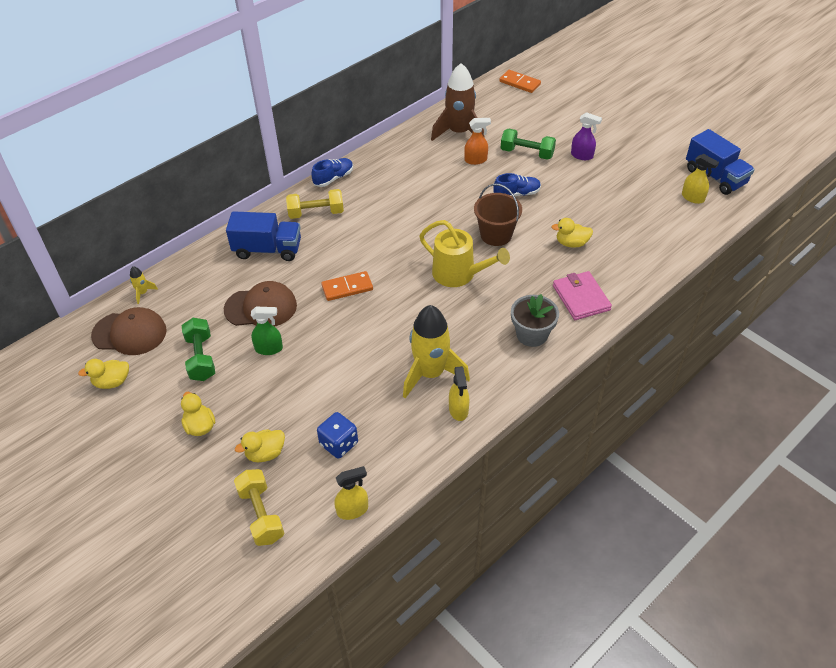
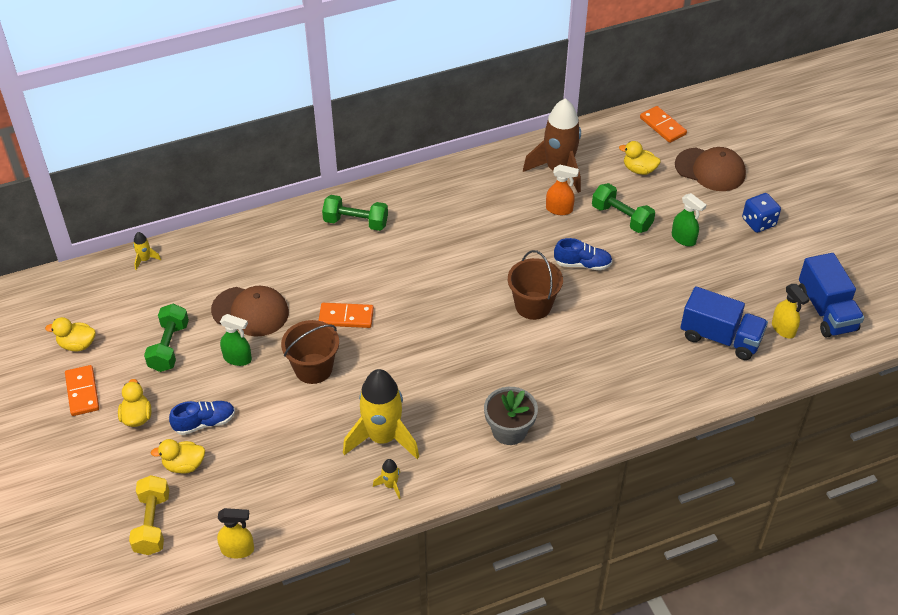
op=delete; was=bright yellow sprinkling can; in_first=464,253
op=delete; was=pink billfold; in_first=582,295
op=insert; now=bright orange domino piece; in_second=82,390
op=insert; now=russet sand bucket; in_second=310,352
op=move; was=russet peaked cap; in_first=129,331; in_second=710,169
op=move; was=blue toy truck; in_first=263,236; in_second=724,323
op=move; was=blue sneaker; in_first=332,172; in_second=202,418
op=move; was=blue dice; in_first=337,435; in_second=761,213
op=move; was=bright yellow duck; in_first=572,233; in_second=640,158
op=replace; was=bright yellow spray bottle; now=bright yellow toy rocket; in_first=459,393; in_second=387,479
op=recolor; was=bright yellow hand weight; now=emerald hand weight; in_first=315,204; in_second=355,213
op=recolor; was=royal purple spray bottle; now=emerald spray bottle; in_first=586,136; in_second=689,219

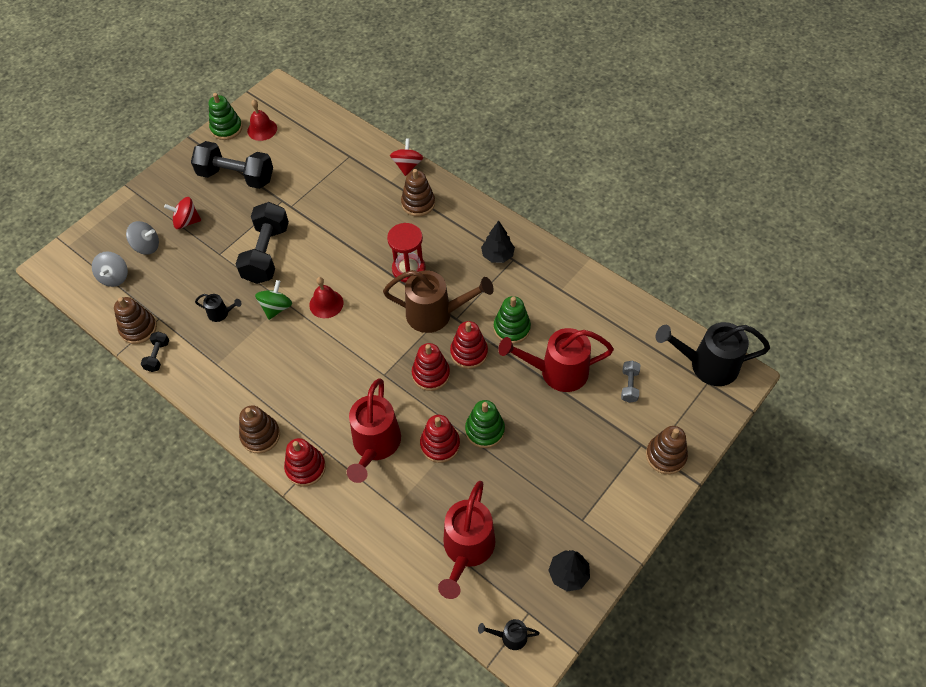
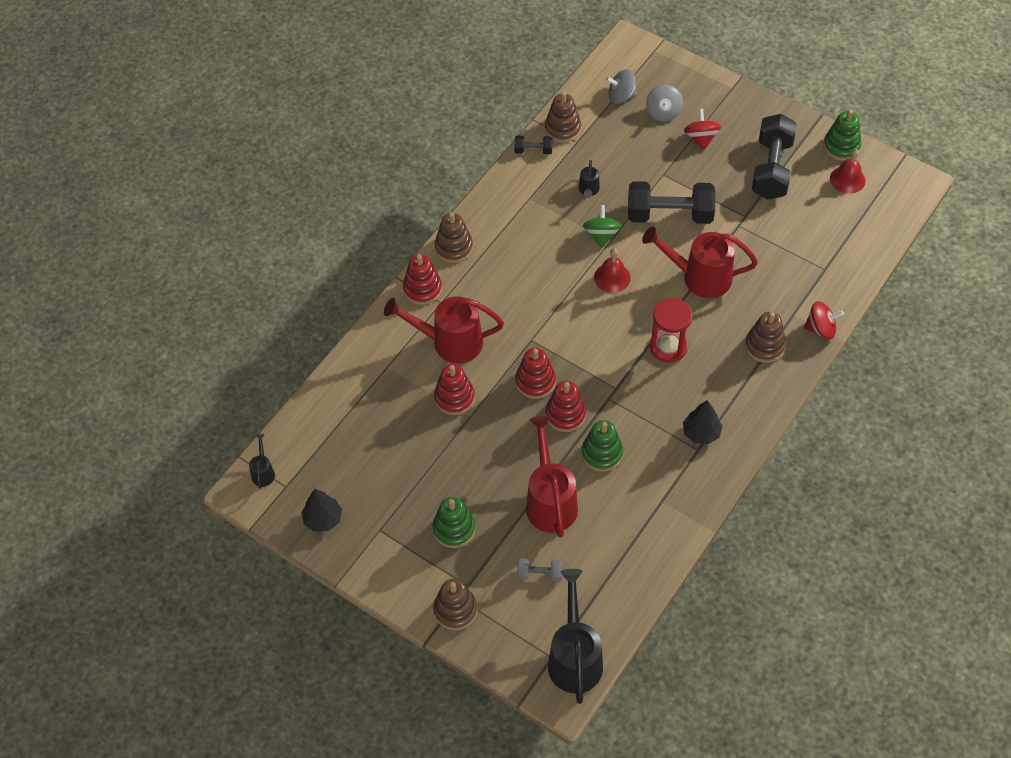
op=delete; was=russet sprinkling can; in_first=438,301
op=move; was=scarlet sprinkling can; in_first=466,540; in_second=700,262
op=move; was=emerald stacking rings; in_first=485,424; in_second=453,522
op=rotate; was=emerald whirligig; in_first=273,300; in_second=602,226; clockwise=-105

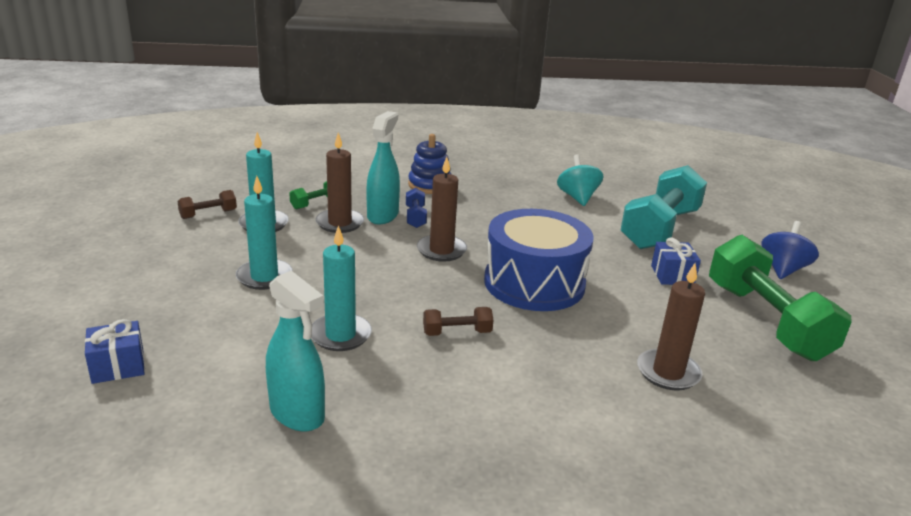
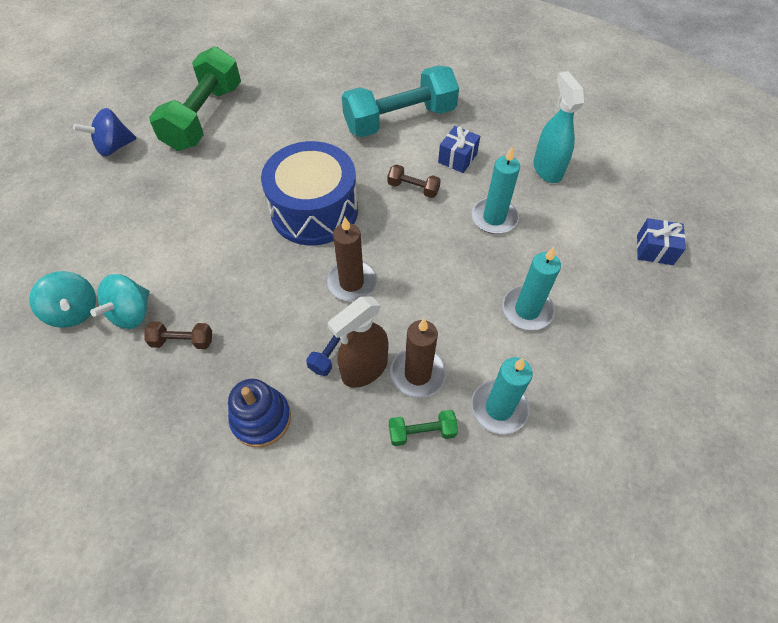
op=delete; was=russet wax candle; in_first=671,327
op=insert; now=turquoise whirligig; in_second=62,299
op=move; was=russet hand weight; in_first=207,204; in_second=178,335
op=move; was=turquoise hand weight; in_first=664,207; in_second=400,101
op=move; was=blue gift; in_first=676,261; in_second=459,149
op=recolor; was=turquoise spray bottle; now=russet spray bottle; in_first=383,168; in_second=358,342

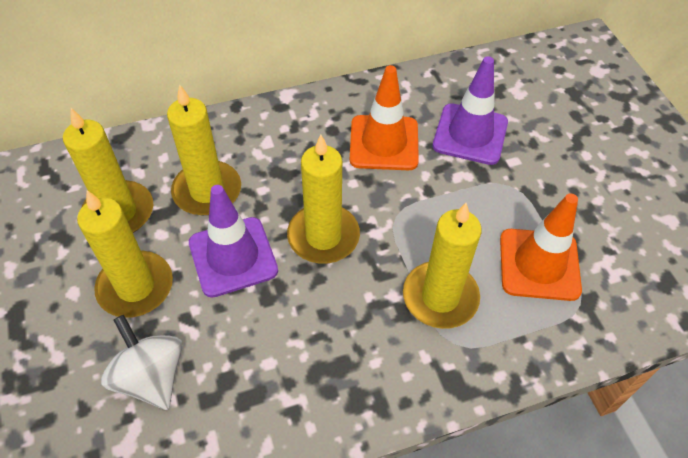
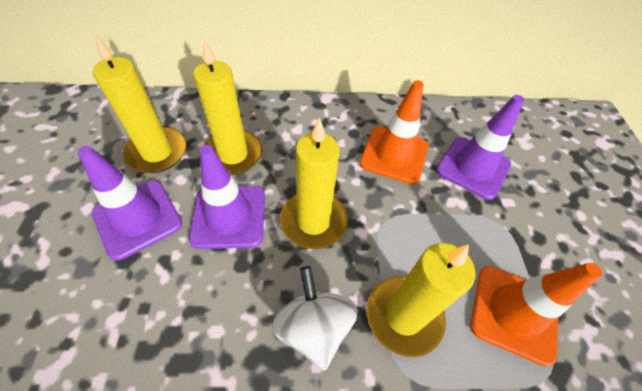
op=move; was=pure white whirligig; in_first=142,362; in_second=314,318
op=replace; was=bright yellow wax candle; now=royal purple road cone; in_first=125,254; in_second=129,203

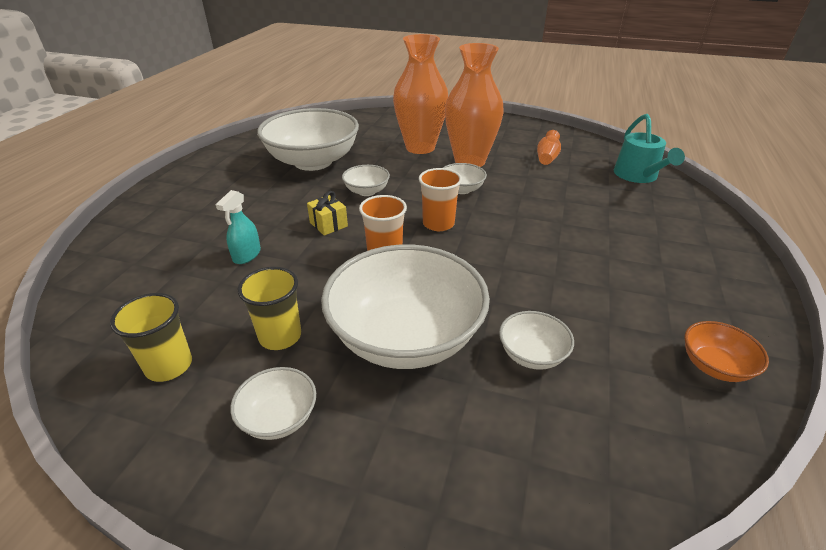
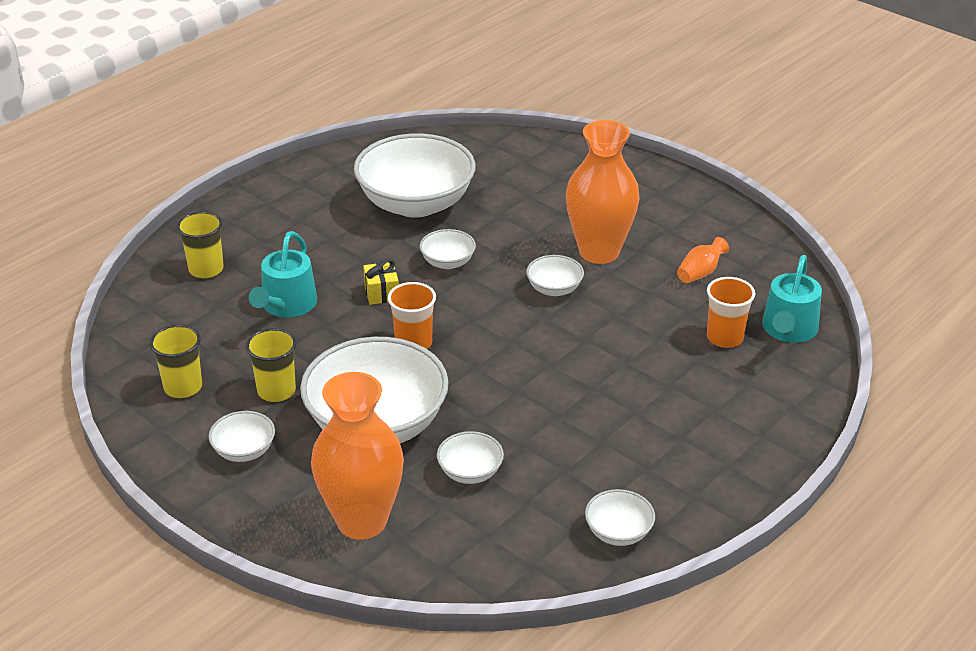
op=insert; now=bright yellow tumbler; in_second=200,244
op=move; was=bright orange tall vase; in_first=420,94; in_second=357,456
op=move; was=bright orange tumbler; in_first=440,199; in_second=731,312
op=replace; was=turquoise spray bottle; now=turquoise sprinkling can; in_first=238,227; in_second=283,274
op=recolor; was=bright orange bowl; now=pure white bowl; in_first=726,351; in_second=620,517

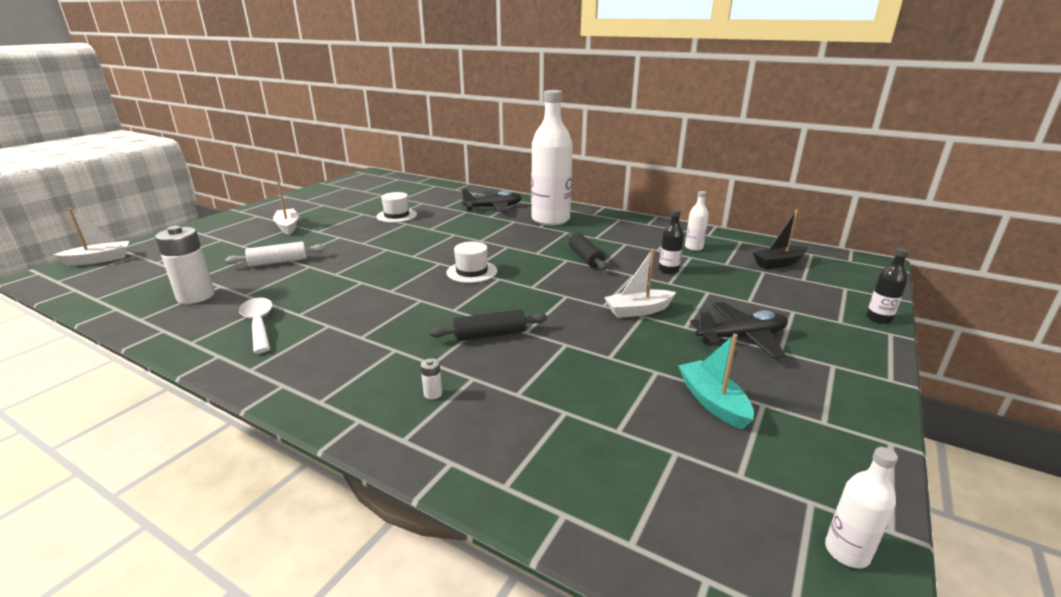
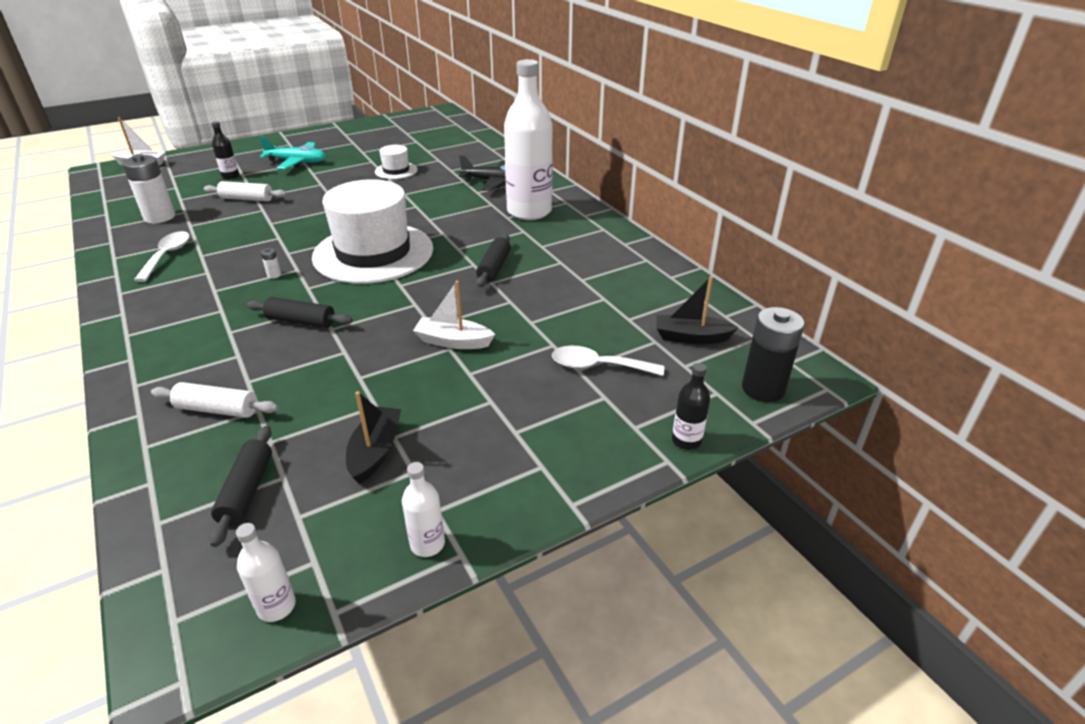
op=delete; was=jet-black toy plane; in_first=739,330
op=insert; now=pure white pastry roller; in_second=214,400
op=insert; now=jet-black pastry roller; in_second=241,486
op=insert; now=pure white teaspoon; in_second=608,361
op=insert; now=jet-black AA battery; in_second=773,354
op=move; was=pure white AA battery; in_first=431,378; in_second=270,263
op=move; was=jet-black bottle; in_first=671,241; in_second=225,150
op=move; was=pure white bottle; in_first=697,221; in_second=423,509
op=replace; was=pure white toy boat; now=turquoise toy plane; in_first=286,208; in_second=293,152
op=recolor; was=turquoise toy boat; now=jet-black toy boat; in_first=716,381; in_second=373,437
op=resize; was=pure white hat; in_first=471,262; in_second=372,231; ratio=2.27

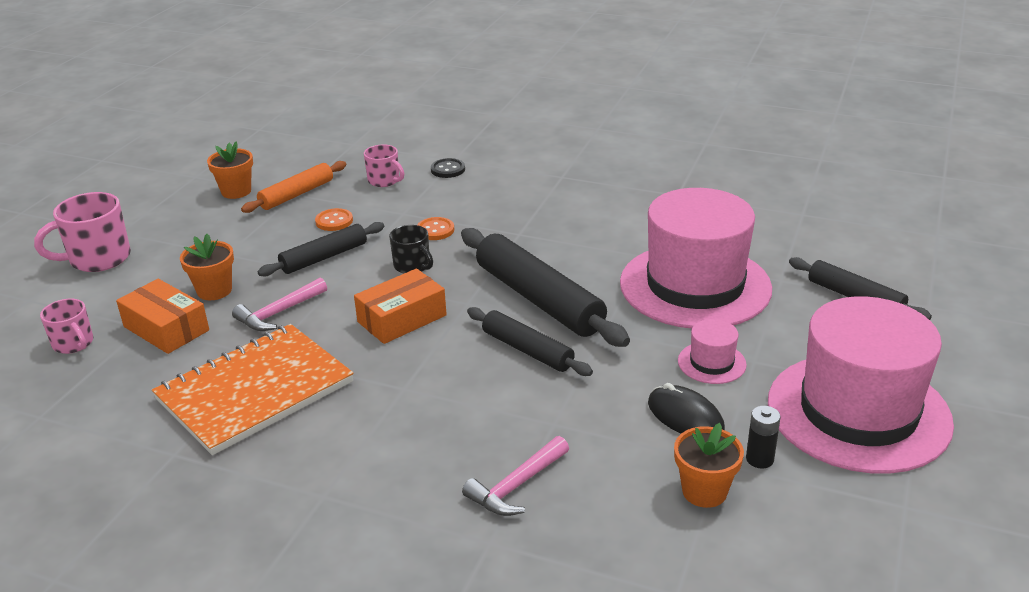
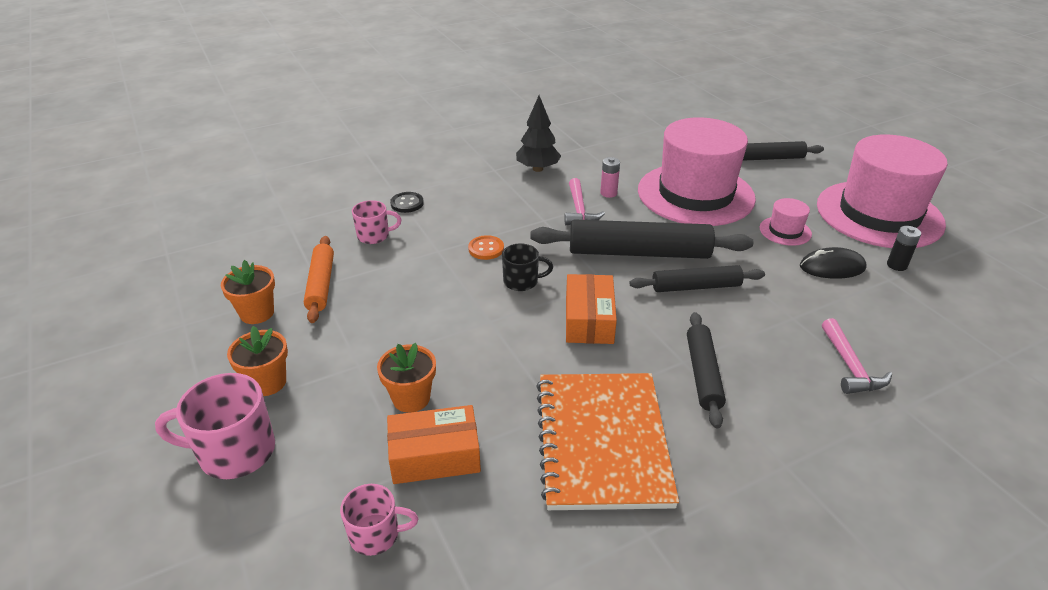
op=delete; was=bright orange button; in_first=334,219
op=insert; now=jet-black fir tree; in_second=538,134
op=insert; now=pink AA battery; in_second=610,177
op=move; was=pink claw hammer; in_first=279,304; in_second=584,201
op=move; was=jet-black pastry roller; in_first=321,249; in_second=706,370
op=move; was=bright orange potted plant; in_first=709,465; in_second=257,361
op=rotate; was=pink mug; in_first=82,232; in_second=215,426; clockwise=75

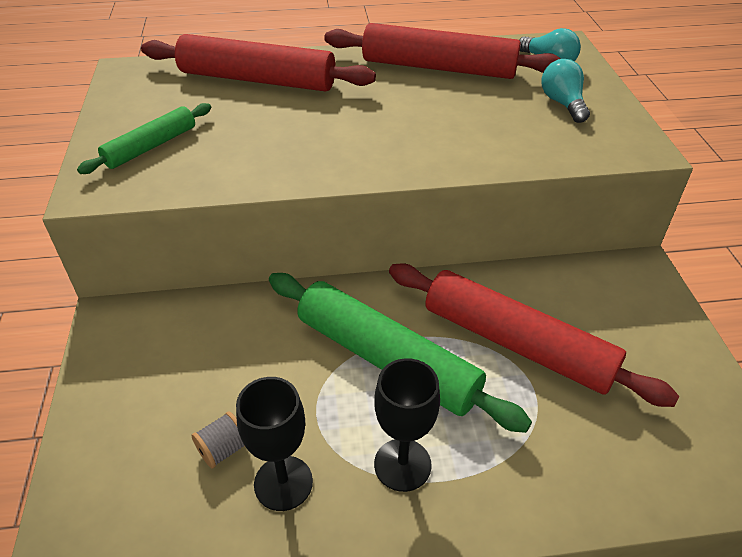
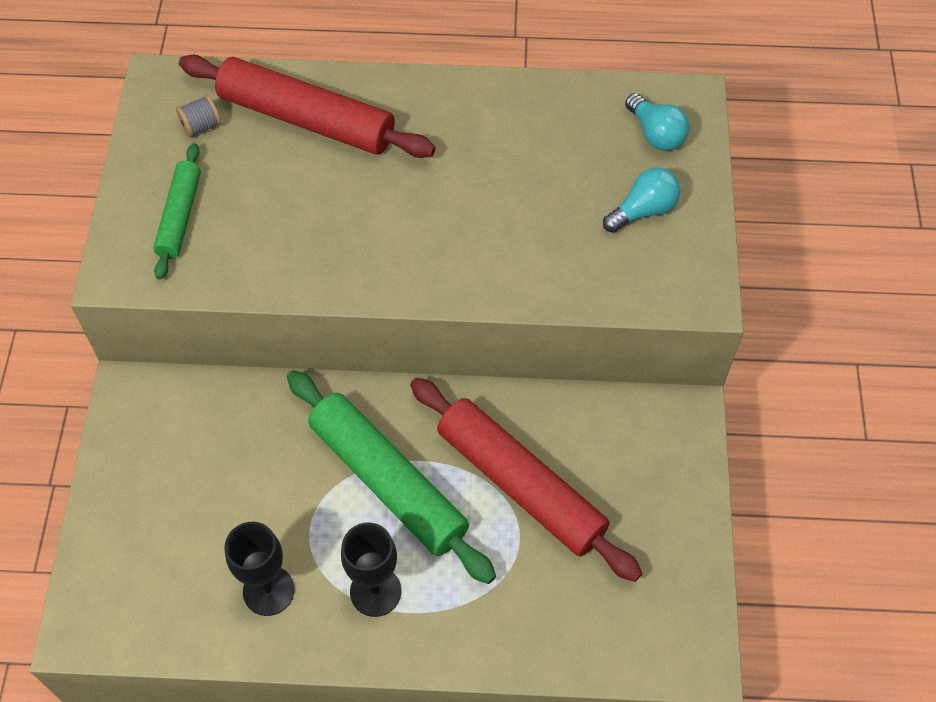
op=delete; was=scarlet pastry roller; in_first=442,51
op=move; was=grey reel of thread; in_first=218,439; in_second=198,116
op=rotate; was=emerald pastry roller; in_first=144,138; in_second=177,211; clockwise=-45
op=rotate; was=turquoise bulb; in_first=565,91; in_second=641,200; clockwise=60

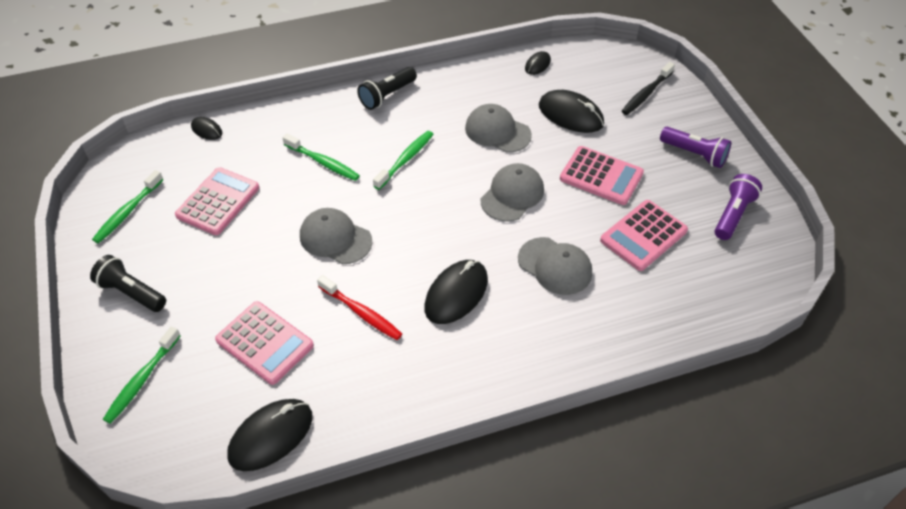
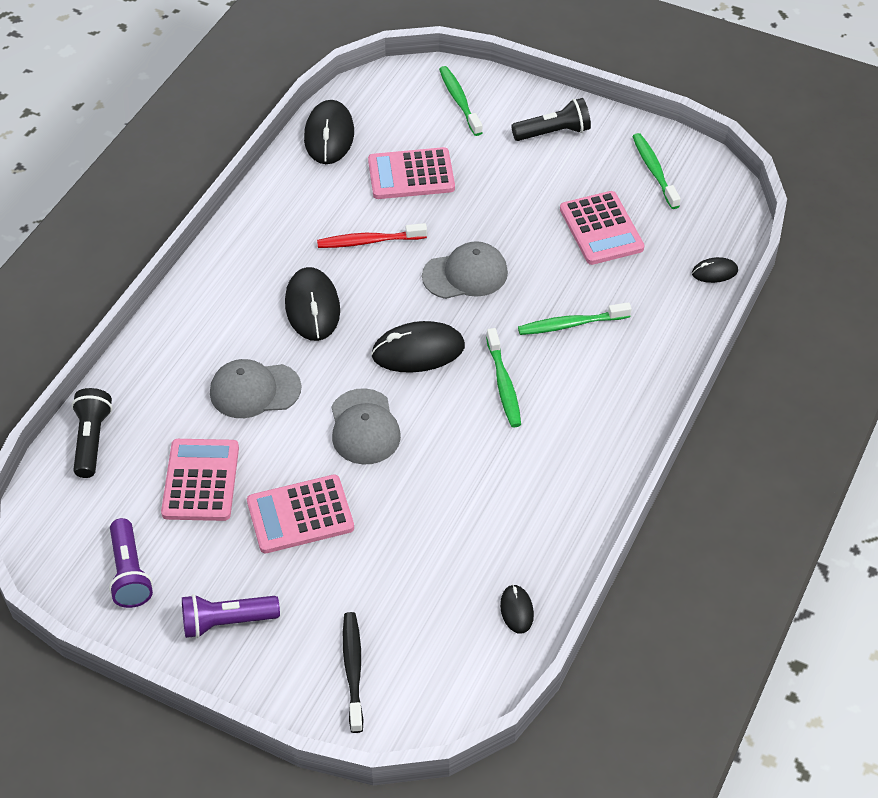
op=delete; was=grey peaked cap; in_first=498,128
op=move; was=jet-black pocket torch; in_first=387,88; in_second=92,433
op=move; was=jet-black PC mouse; in_first=571,111; in_second=418,347

